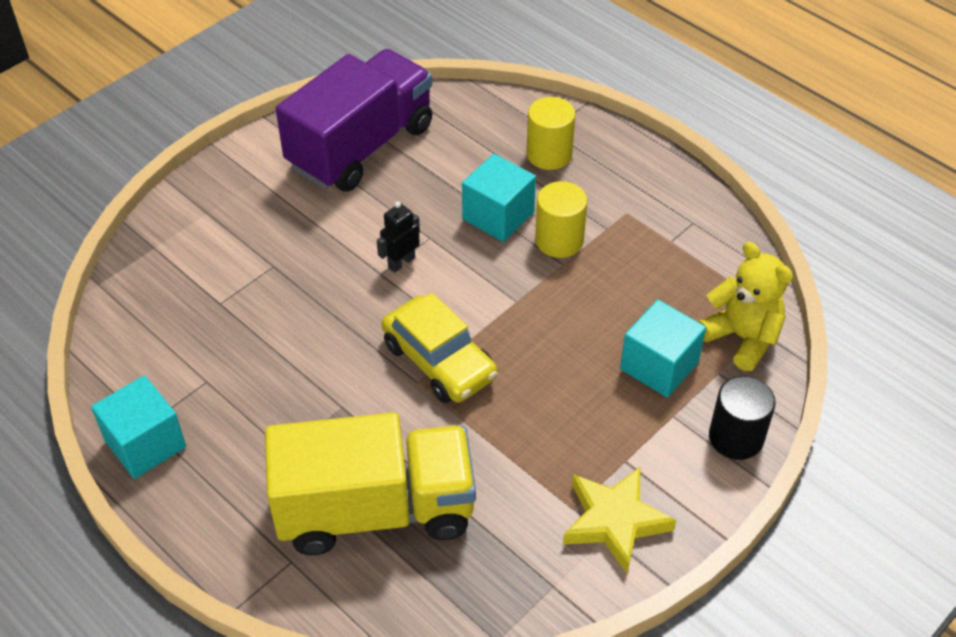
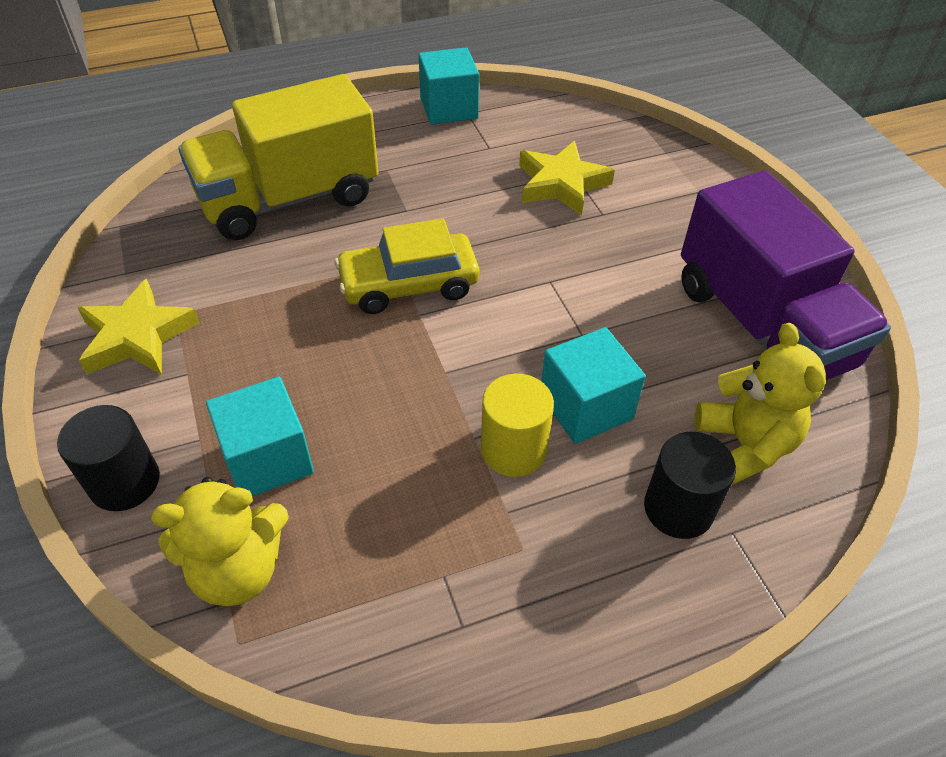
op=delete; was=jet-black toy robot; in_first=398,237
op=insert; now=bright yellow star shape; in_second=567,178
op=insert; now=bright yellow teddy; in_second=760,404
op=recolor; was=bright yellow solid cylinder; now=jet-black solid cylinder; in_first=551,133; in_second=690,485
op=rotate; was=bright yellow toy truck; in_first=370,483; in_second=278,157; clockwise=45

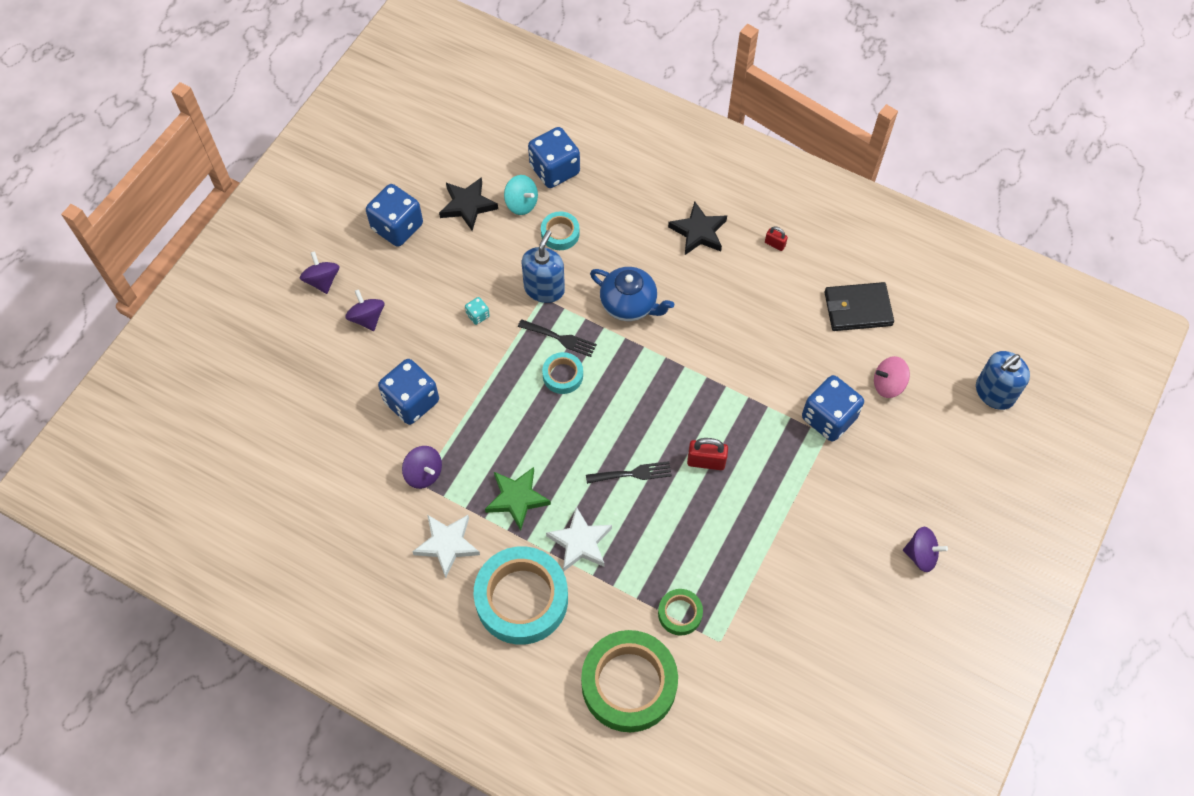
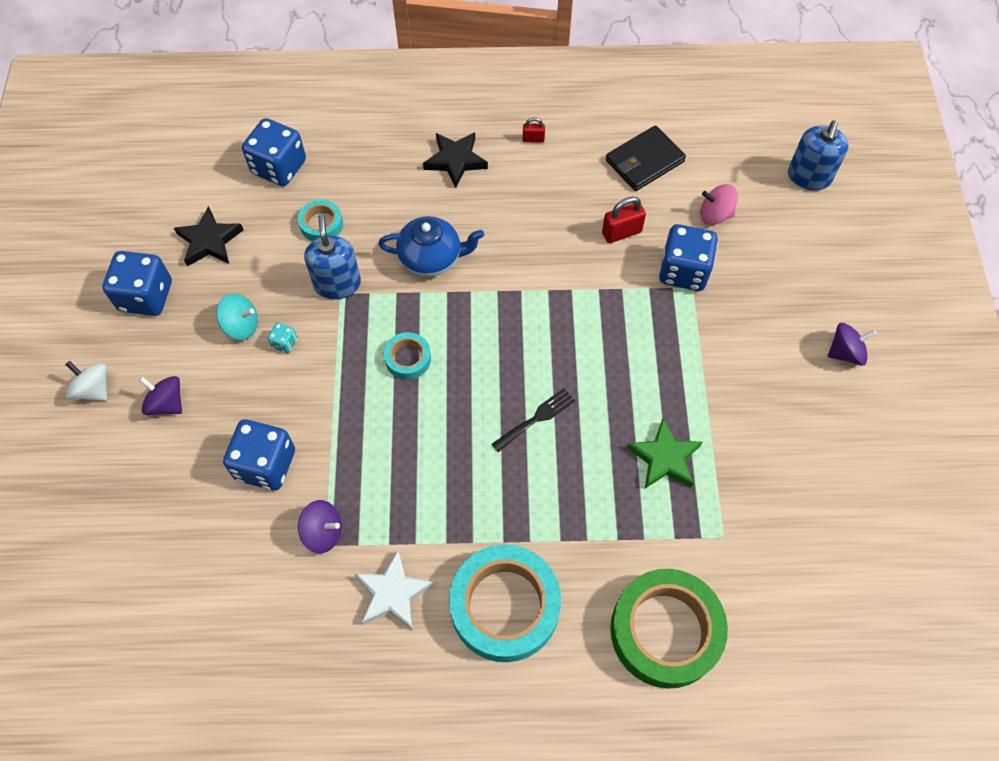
op=delete; was=jet-black table fork; in_first=557,338
op=delete; was=pure white star shape; in_first=579,539
op=delete; was=emerald sticky tape; in_first=680,612
op=move; was=emerald star shape; in_first=518,499; in_second=664,453
op=move; was=turquoise whirligig; in_first=521,195; in_second=237,316
op=move; was=scarlet small lock; in_first=707,454; in_second=624,220
op=recolor; was=royal purple whirligig; now=pure white whirligig; in_first=319,272; in_second=86,381
op=rotate; was=pink whirligig; in_first=892,377; in_second=719,204; clockwise=45

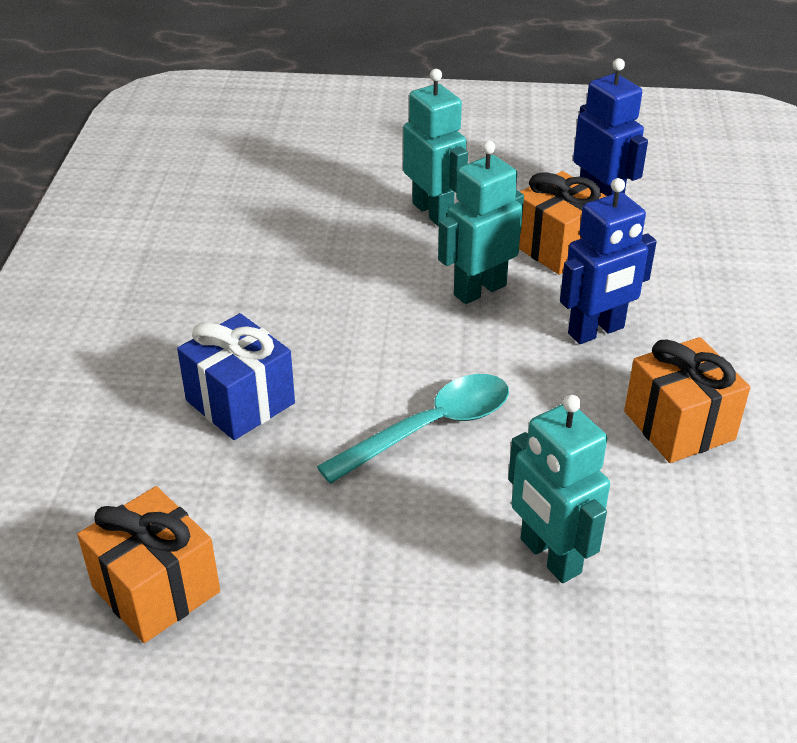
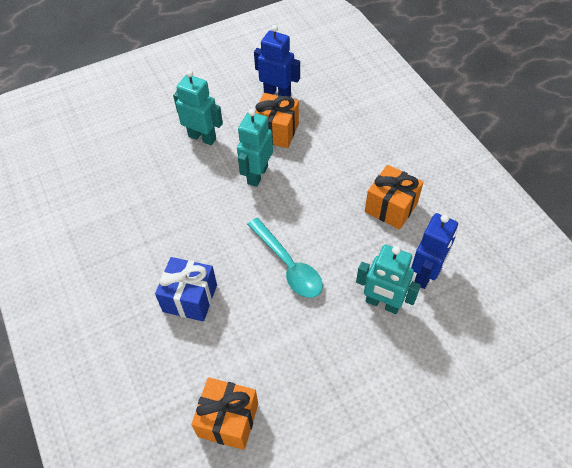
op=move; was=blue toy robot; in_first=608,261; in_second=434,251
op=rotate; was=turquoise teaspoon; in_first=413,429; in_second=285,258; clockwise=120

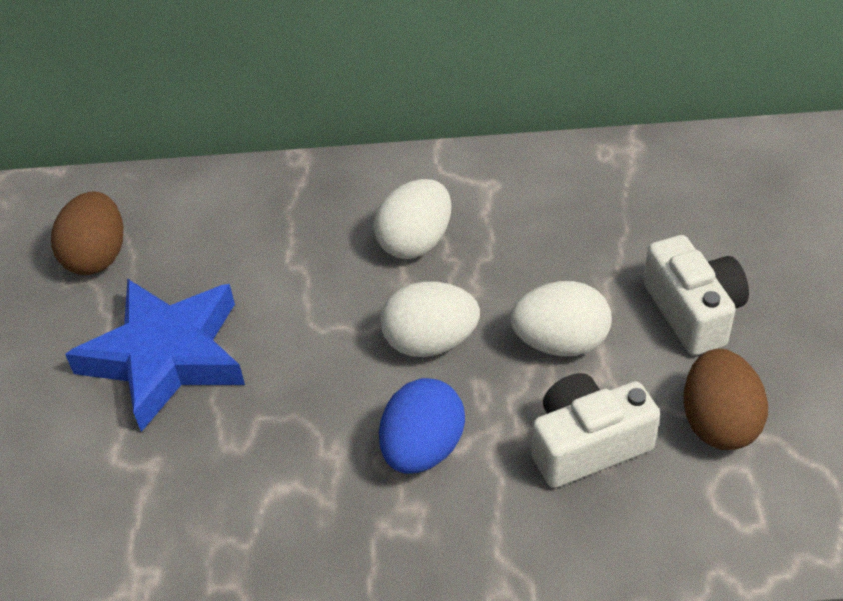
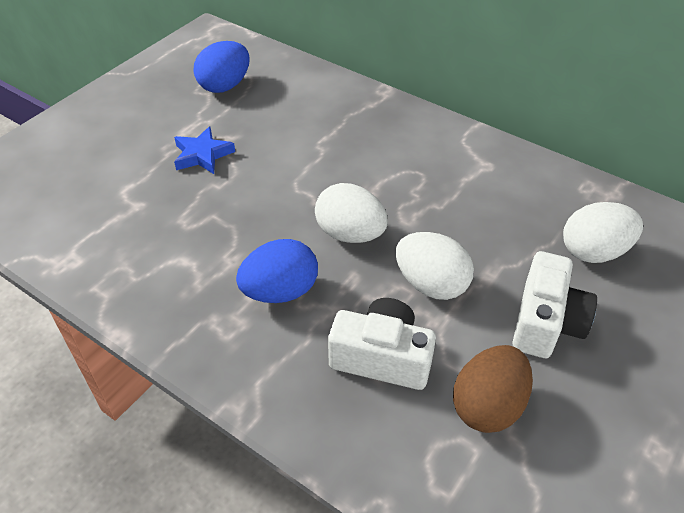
op=move; was=pure white toy egg; in_first=412,219; in_second=603,232
op=recolor; was=russet toy egg; now=blue toy egg; in_first=87,233; in_second=222,67
op=resize; was=blue star shape; in_first=155,355; in_second=204,150; ratio=0.51

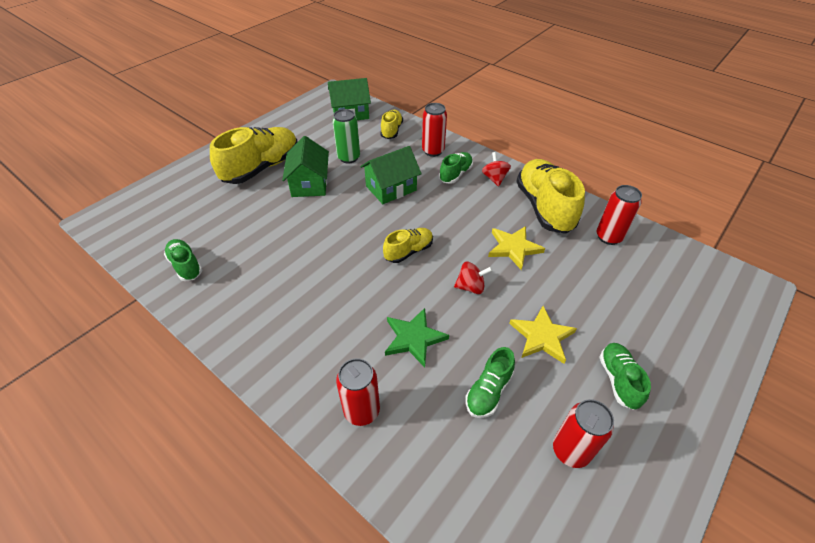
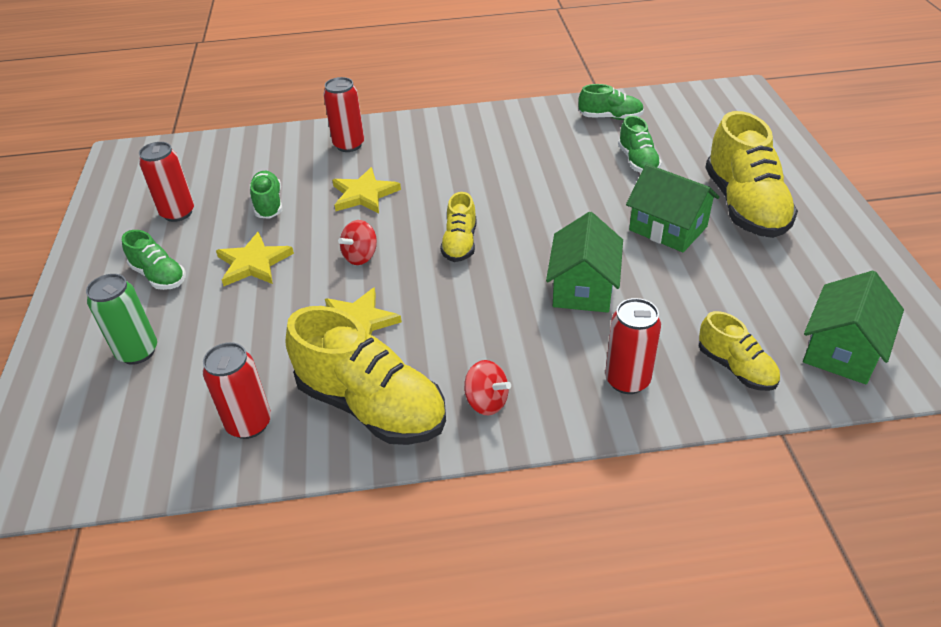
op=move; was=emerald can; in_first=346,136; in_second=121,319
op=move; was=emerald sneaker; in_first=456,168; in_second=640,144
op=recolor; was=emerald star shape; now=bright yellow star shape; in_first=417,337; in_second=366,190

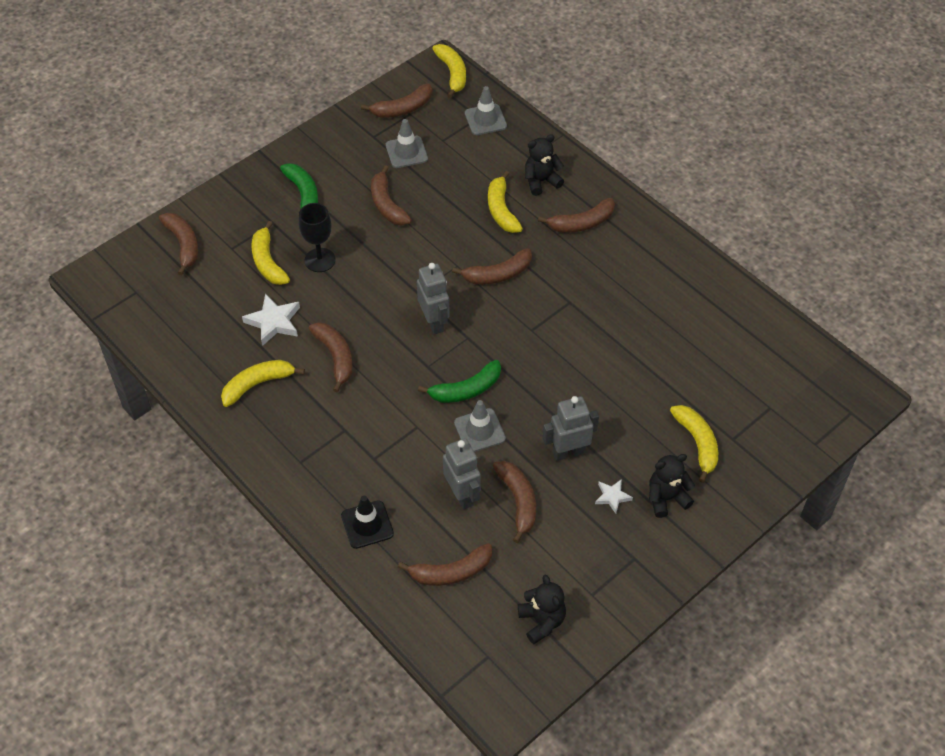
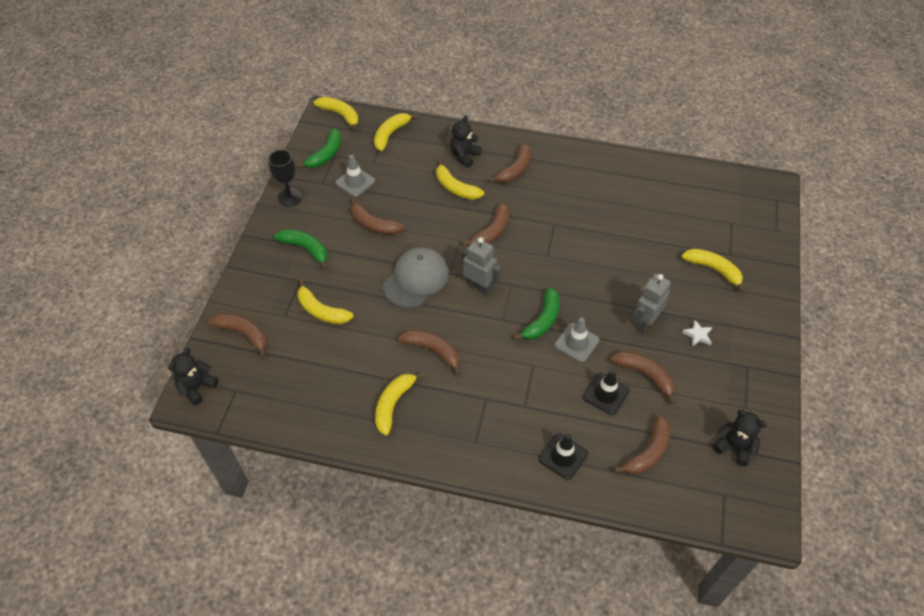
op=delete; was=pure white star shape; in_first=271,319
op=insert; now=grey peaked cap; in_second=416,277
op=move; was=jet-black chalice; in_first=317,237; in_second=285,178
op=move; was=jet-black teddy; in_first=672,486; in_second=193,376
op=replace; was=grey toy robot; now=jet-black road cone; in_first=462,474; in_second=606,392
op=replace; was=grey road cone; now=bright yellow banana; in_first=486,110; in_second=396,132
op=recolor; was=russet banana; now=emerald banana; in_first=396,101; in_second=319,148

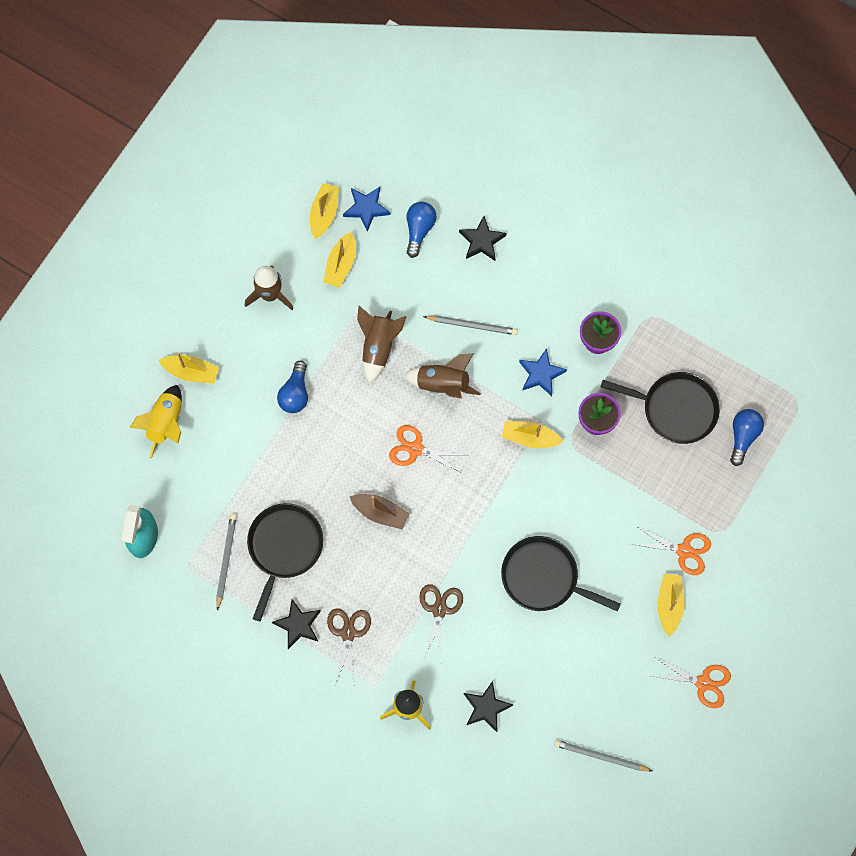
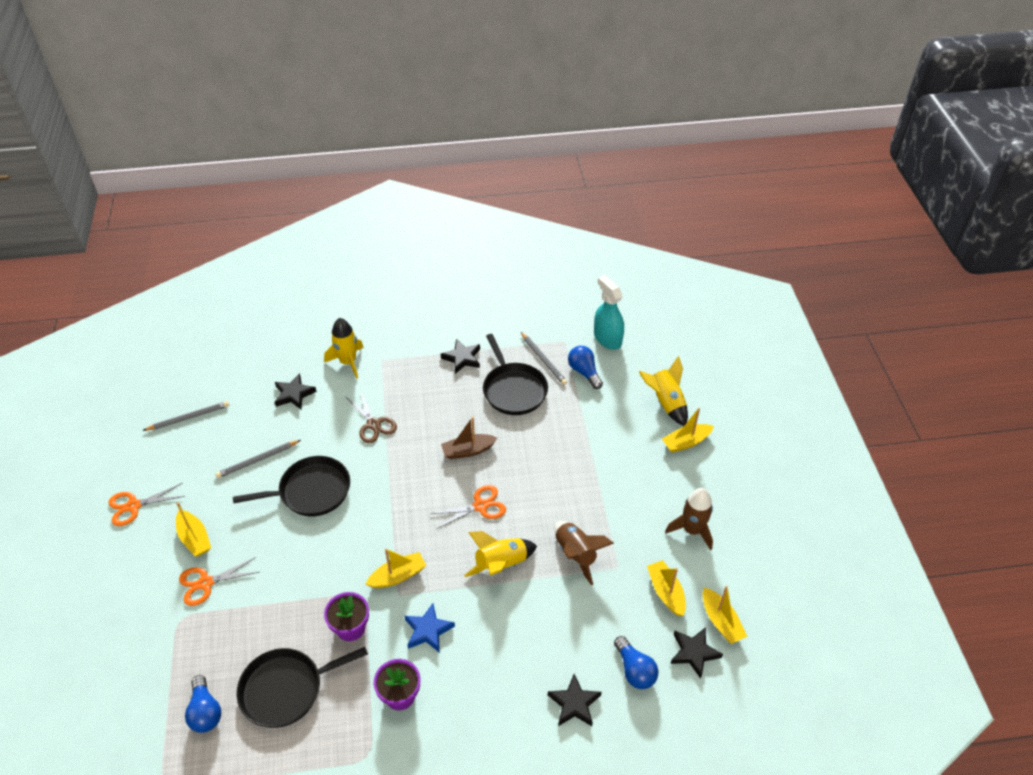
op=delete; was=russet scissors; in_first=349,647
op=move; was=blue bulb; in_first=292,386; in_second=585,367
op=move; was=grey wooden pencil; in_first=470,325; in_second=258,459
op=recolor; was=blue star shape; now=jet-black star shape; in_first=366,209; in_second=697,653
op=recolor; was=russet toy rocket; now=bright yellow toy rocket; in_first=442,376; in_second=500,554

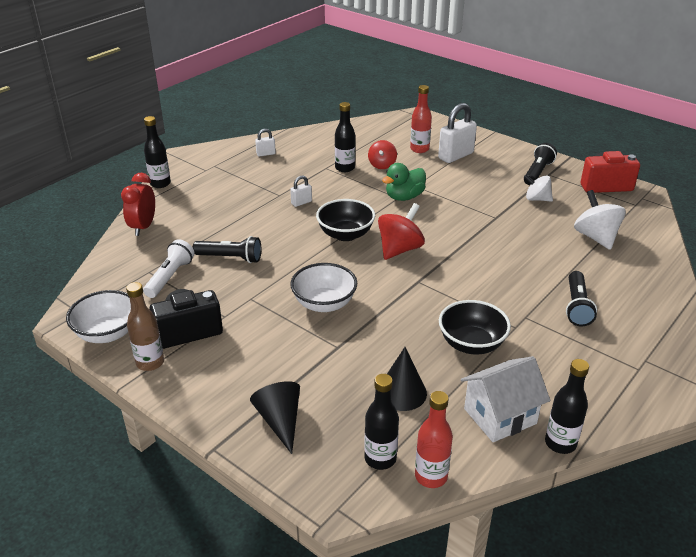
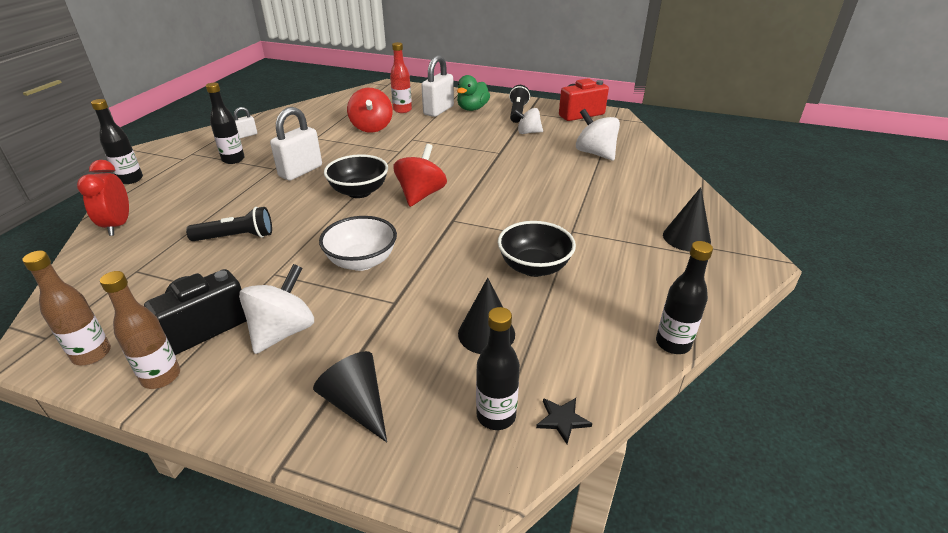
op=delete; was=pure white pocket torch; in_first=169,268
op=delete; was=pure white cottage; in_first=505,399
op=delete; was=jet-black pocket torch; in_first=581,298
op=insert; now=pure white whirligig; in_second=276,309
op=insert; now=jet-black solid cone; in_second=687,219
op=move; was=jet-black bottle; in_first=345,137; in_second=225,123
op=move; was=emerald duck; in_first=404,182; in_second=473,93
op=replace; was=pure white bowl; now=russet bottle; in_first=98,316; in_second=66,308
op=replace; was=scarlet bottle; now=jet-black star shape; in_first=434,439; in_second=564,421
op=resize; was=pure white small lock; in_first=301,191; in_second=296,144; ratio=2.01
op=resize; was=scarlet whirligig; in_first=382,154; in_second=370,110; ratio=1.53

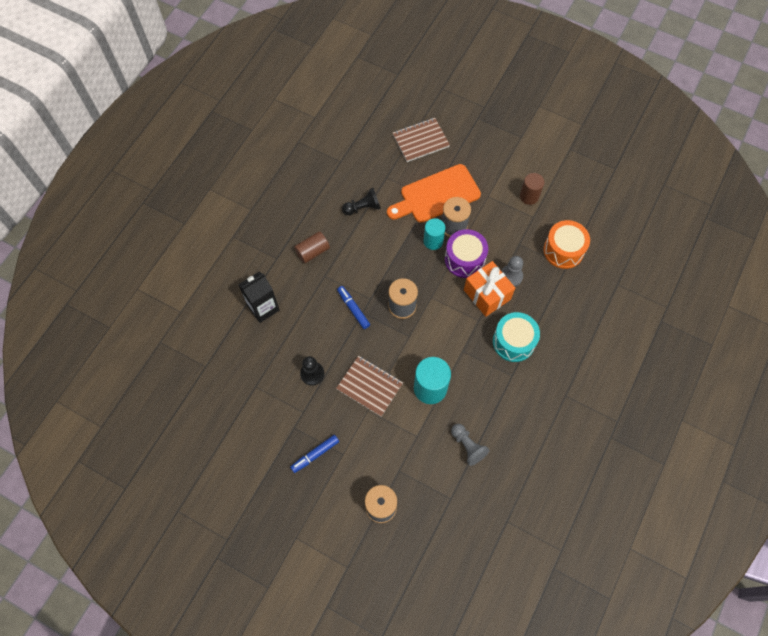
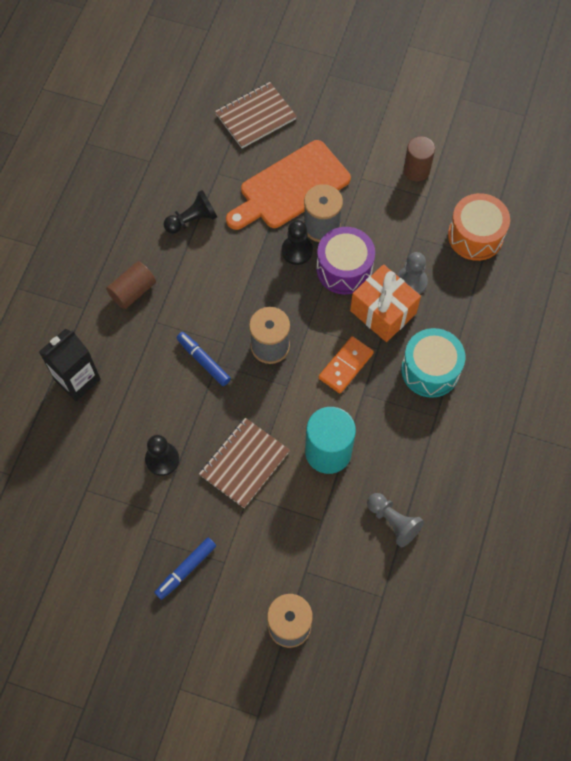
op=insert; now=bright orange domino piece; in_second=346,365
op=replace; was=turquoise solid cylinder; now=jet-black chess pawn; in_first=434,234; in_second=297,242
op=rotate; was=russet notebook; in_first=369,386; in_second=244,463; clockwise=-75

